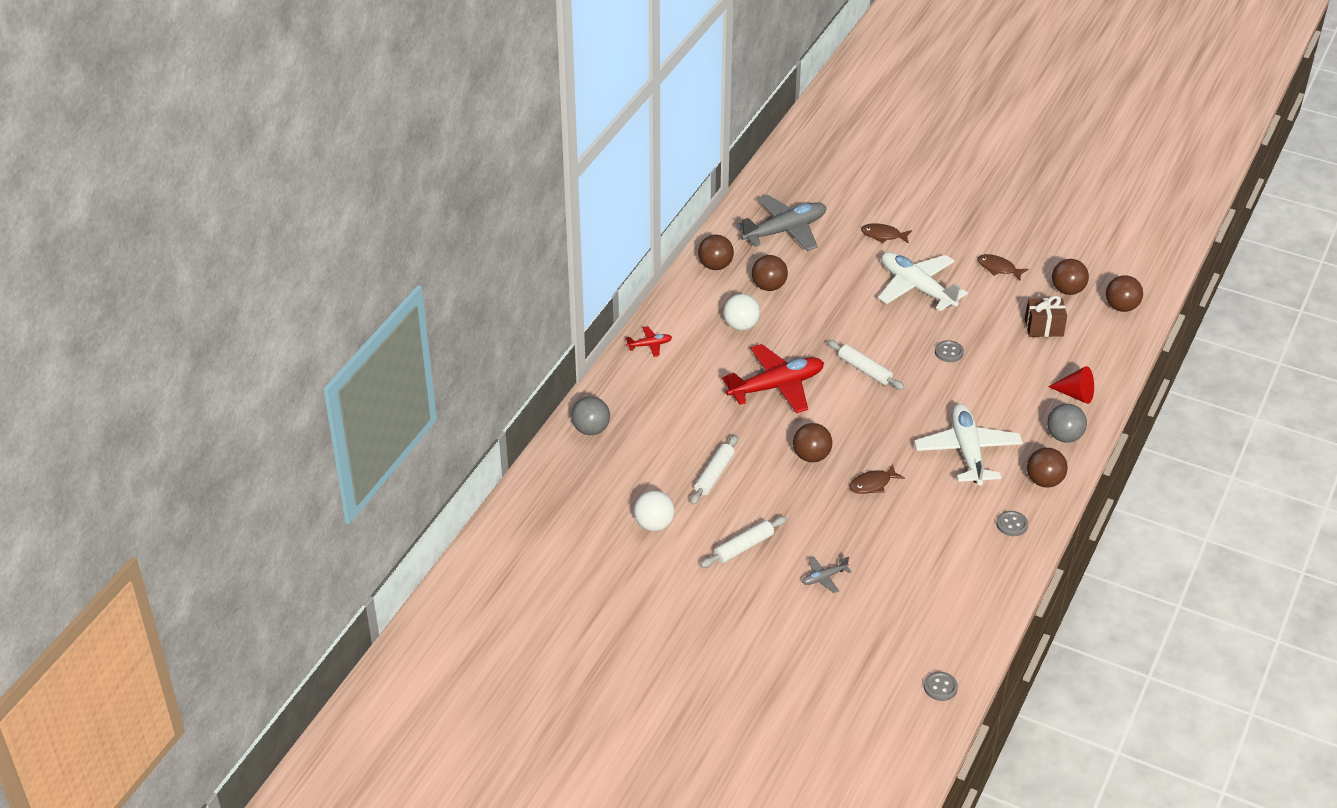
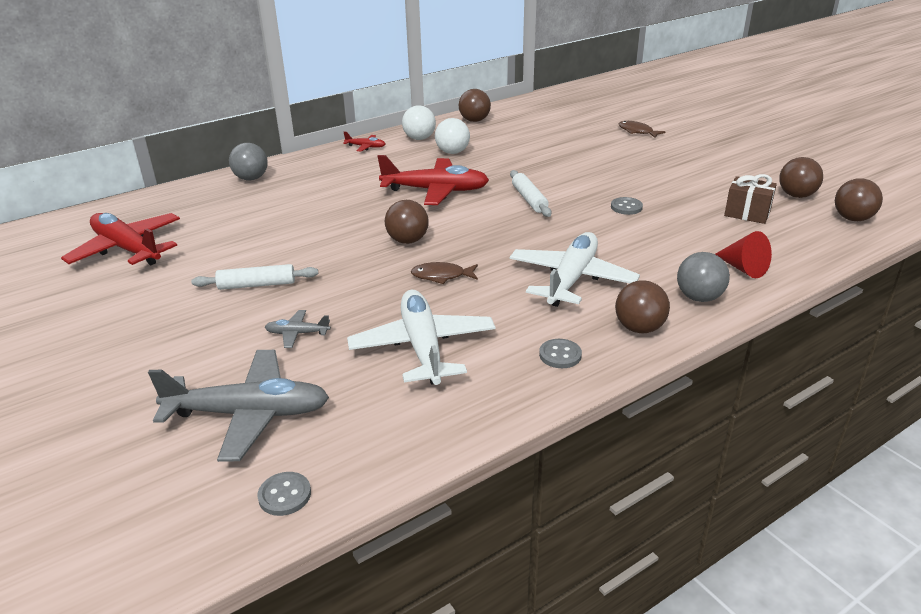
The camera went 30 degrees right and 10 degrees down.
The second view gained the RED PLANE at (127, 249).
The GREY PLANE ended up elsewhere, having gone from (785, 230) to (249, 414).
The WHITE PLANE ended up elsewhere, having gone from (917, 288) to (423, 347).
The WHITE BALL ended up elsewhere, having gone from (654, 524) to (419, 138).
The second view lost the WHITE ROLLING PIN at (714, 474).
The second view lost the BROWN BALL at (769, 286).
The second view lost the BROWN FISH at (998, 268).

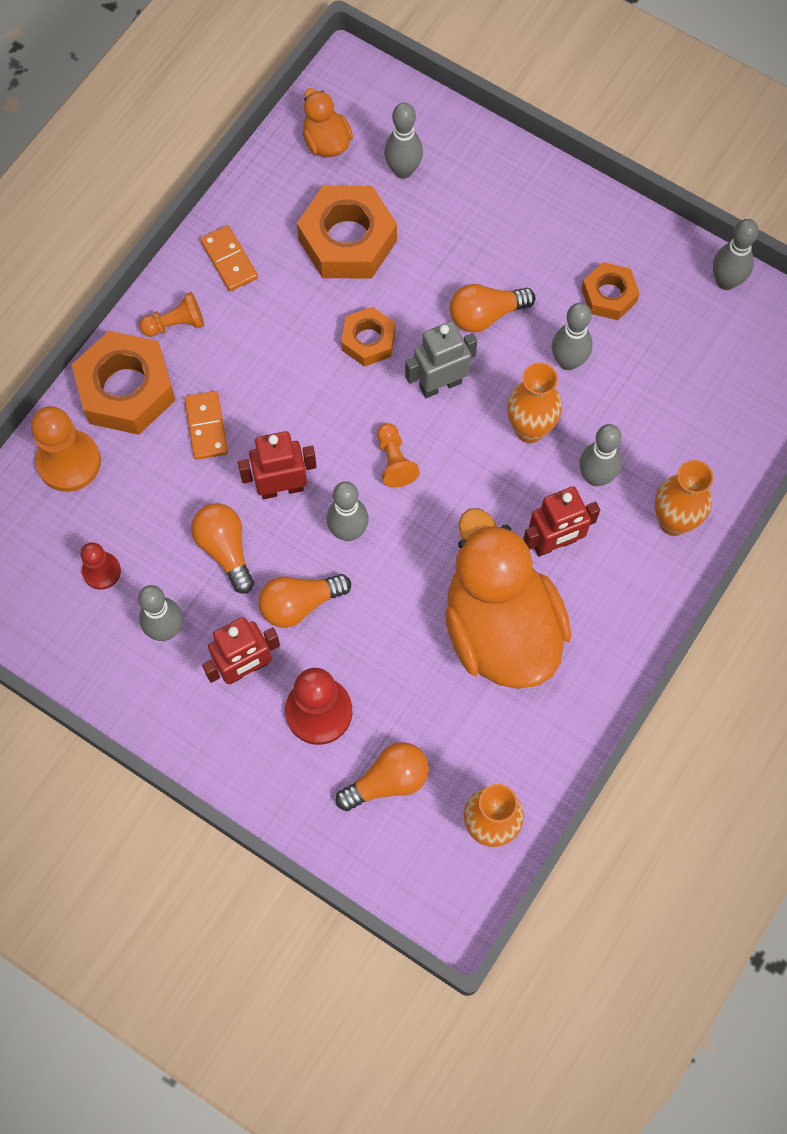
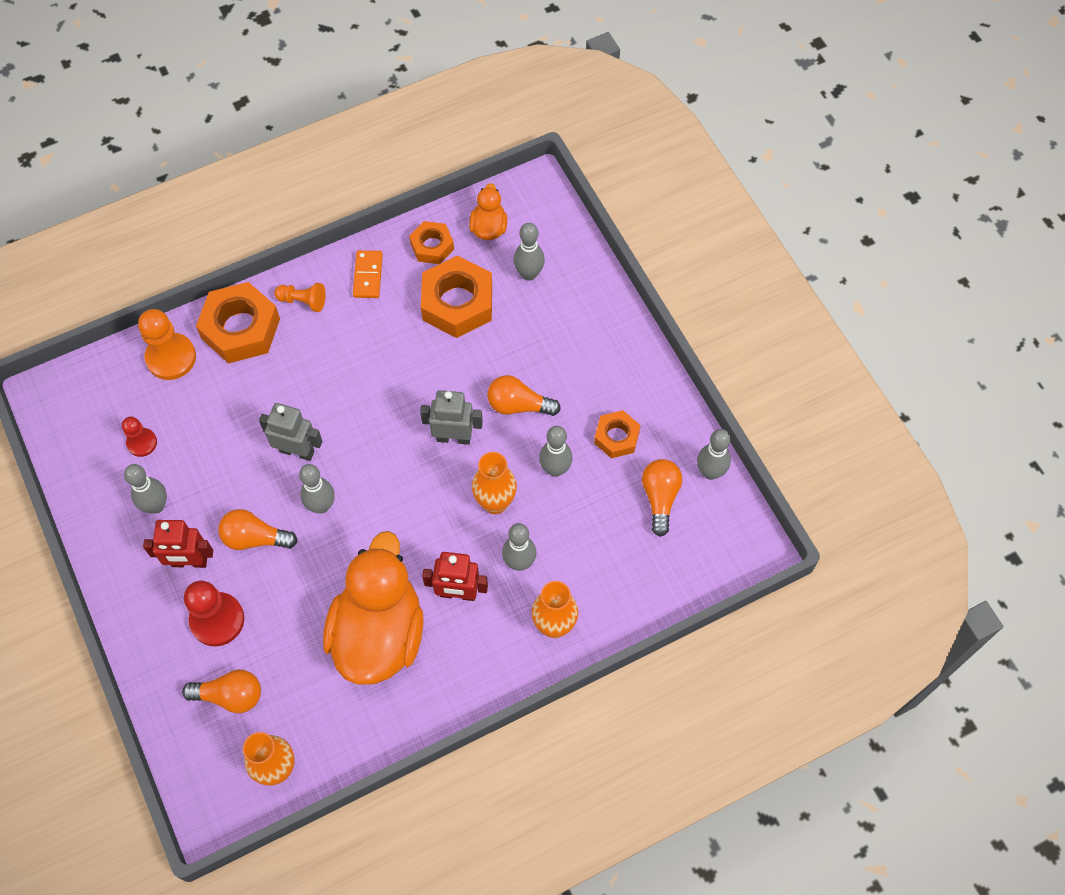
The camera went 30 degrees right and 5 degrees down.
What was the RED ROBOT at (281, 488) turned into the GREY ROBOT at (297, 451).
The ORANGE NUT ended up elsewhere, having gone from (368, 340) to (432, 246).
The ORANGE LIGHT BULB ended up elsewhere, having gone from (225, 549) to (660, 498).
The second view lost the ORANGE DOMINO at (206, 426).
The second view lost the ORANGE PAWN at (394, 461).

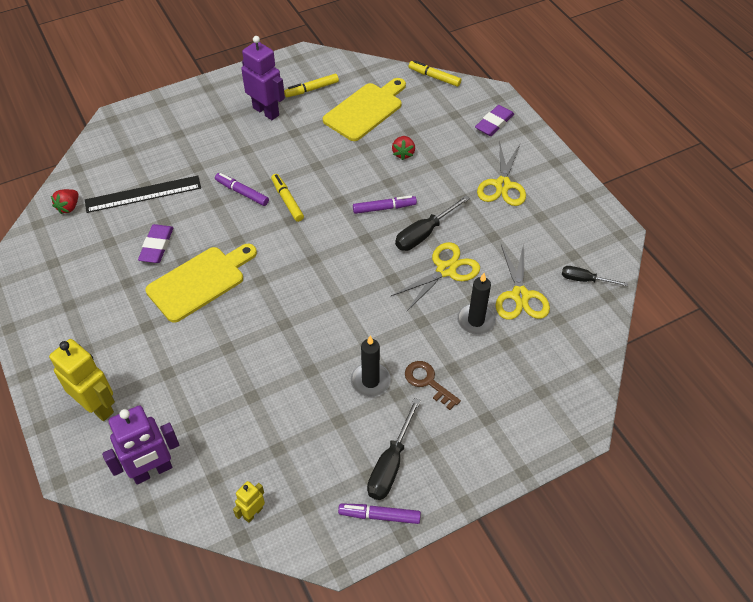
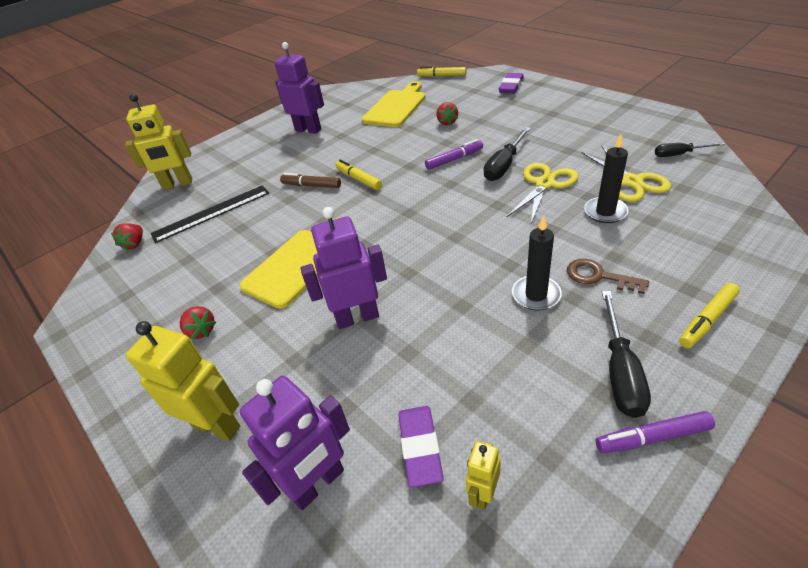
The camera went 10 degrees left and 10 degrees down.
The second view gained the YELLOW ROBOT at (177, 184).
The second view gained the RED STRAWBERRY at (201, 331).
What was the PURPLE MARKER at (242, 192) turned into the BROWN MARKER at (311, 185).
The second view gained the PURPLE ROBOT at (357, 317).
The PURPLE ERASER ended up elsewhere, having gone from (157, 246) to (420, 447).
The YELLOW MARKER ended up elsewhere, having gone from (311, 89) to (707, 320).
The second view lost the YELLOW SCISSORS at (502, 185).

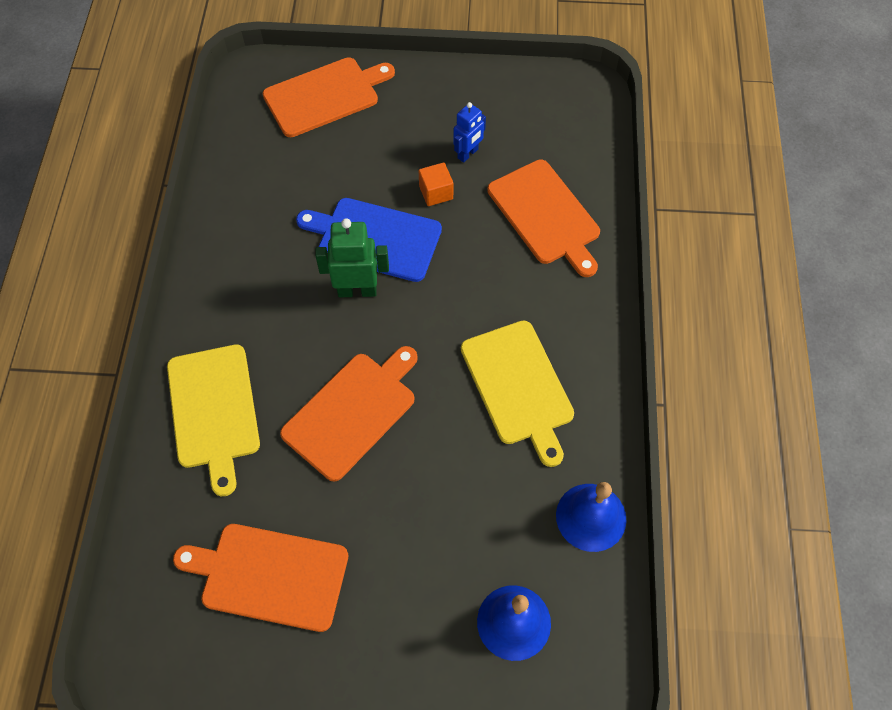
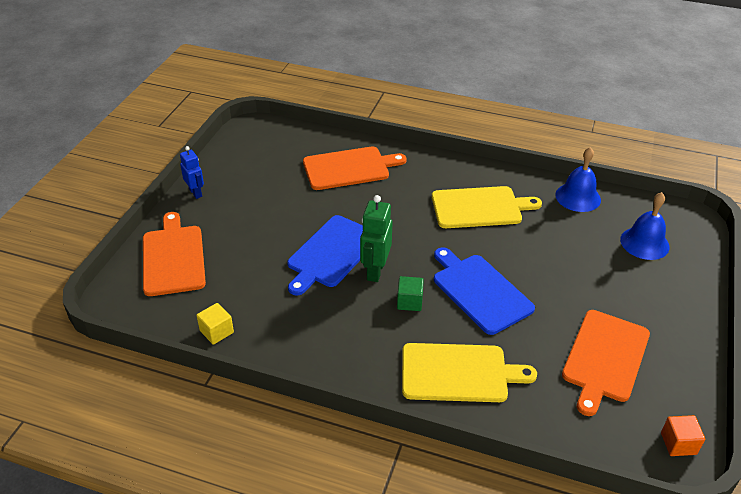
The camera went 75 degrees left and 20 degrees down.
The BLUE ROBOT ended up elsewhere, having gone from (468, 154) to (196, 193).
The second view gained the YELLOW CUBE at (216, 331).
The second view gained the GREEN CUBE at (409, 302).
What was the ORANGE CUTTING BOARD at (352, 412) turned into the BLUE CUTTING BOARD at (479, 291).
The ORANGE CUBE ended up elsewhere, having gone from (436, 193) to (678, 443).

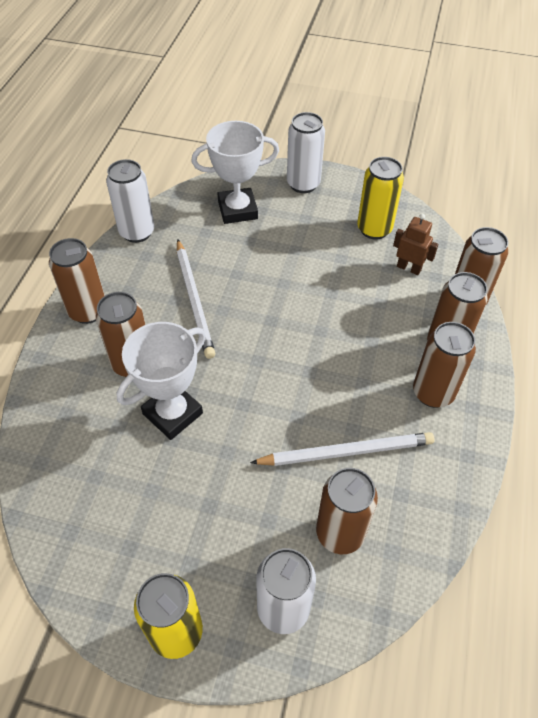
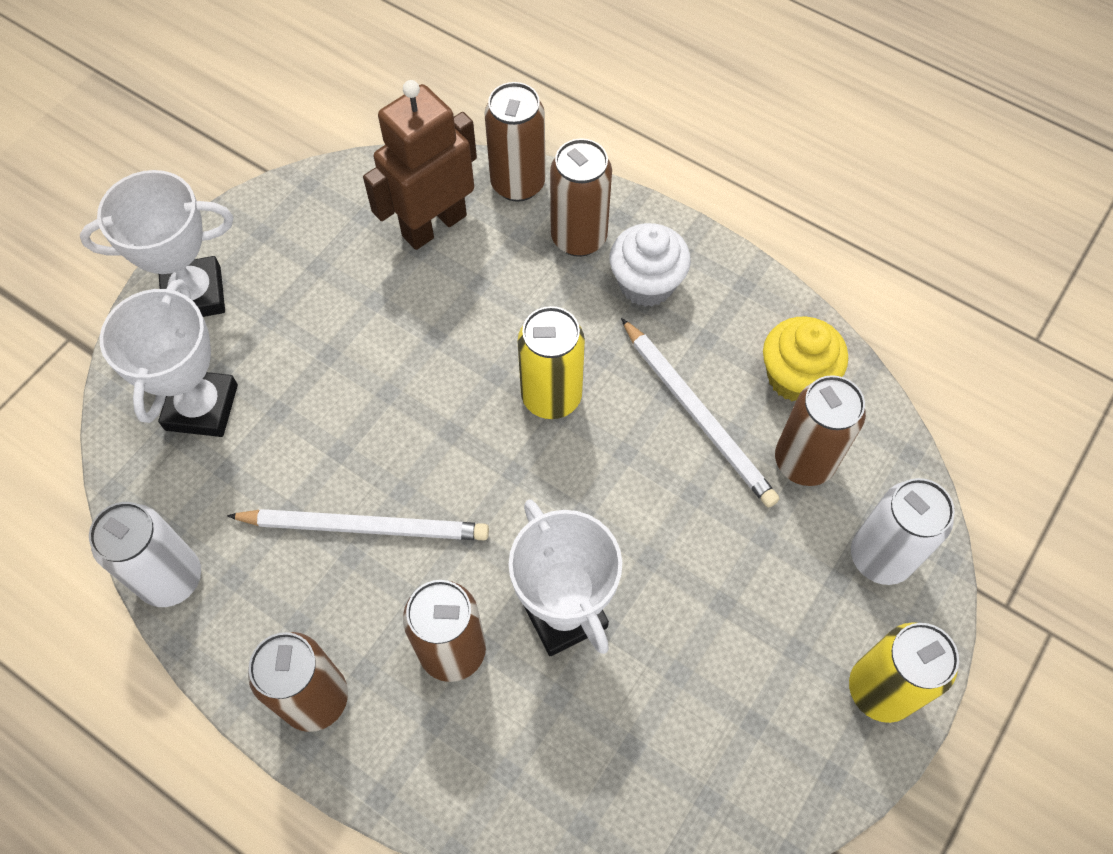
The camera went 70 degrees left and 10 degrees up.
Where the WHITE CAN stood at (303, 184), the WHITE TROPHY came to stand at (194, 294).
The size of the BROWN ROBOT at (409, 268) changed by a factor of 1.86.
The YELLOW CAN ended up elsewhere, having gone from (374, 229) to (551, 397).
Where the BROWN CAN stood at (433, 393), the WHITE CUPCAKE came to stand at (646, 283).
The WHITE PENCIL at (345, 452) ended up facing another way, 135 degrees clockwise from before.
The second view gained the YELLOW CUPCAKE at (795, 377).

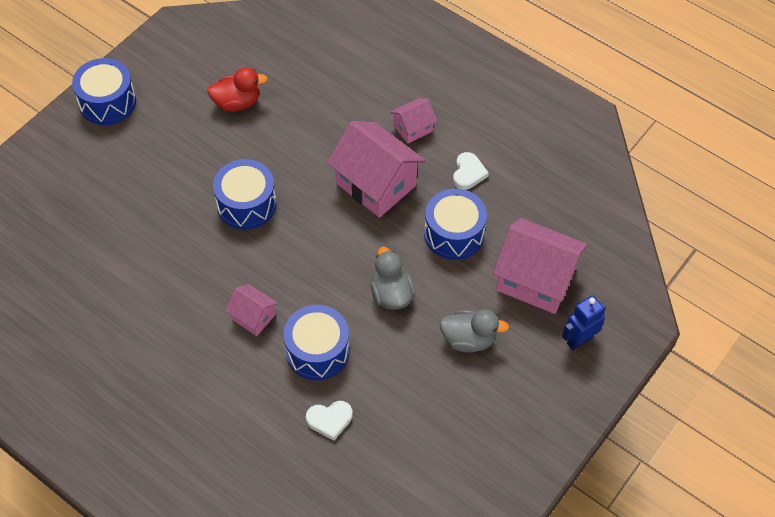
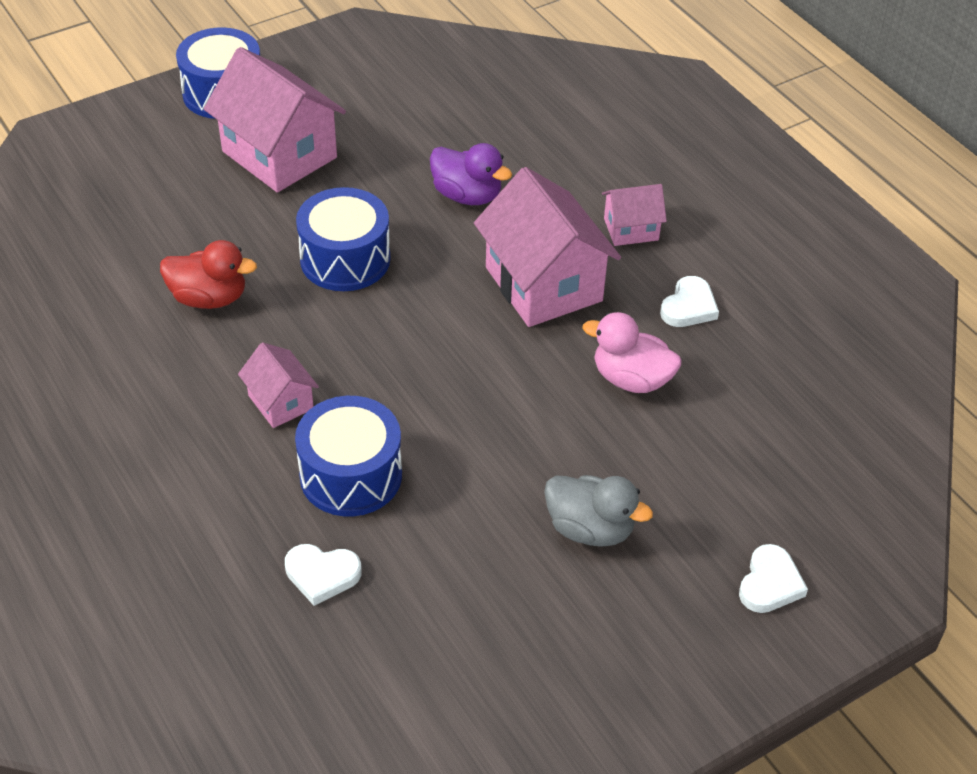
The camera went 20 degrees right and 10 degrees down.
The RED DUCK ended up elsewhere, having gone from (237, 103) to (209, 298).
The PINK HOUSE ended up elsewhere, having gone from (535, 280) to (279, 154).
The second view gained the PURPLE DUCK at (467, 195).
Where the BLUE DRUM stood at (454, 234), the PINK DUCK came to stand at (631, 379).
Where the BLUE ROBOT stood at (579, 340), the WHITE HEART came to stand at (770, 583).
The second view lost the GREY DUCK at (391, 294).

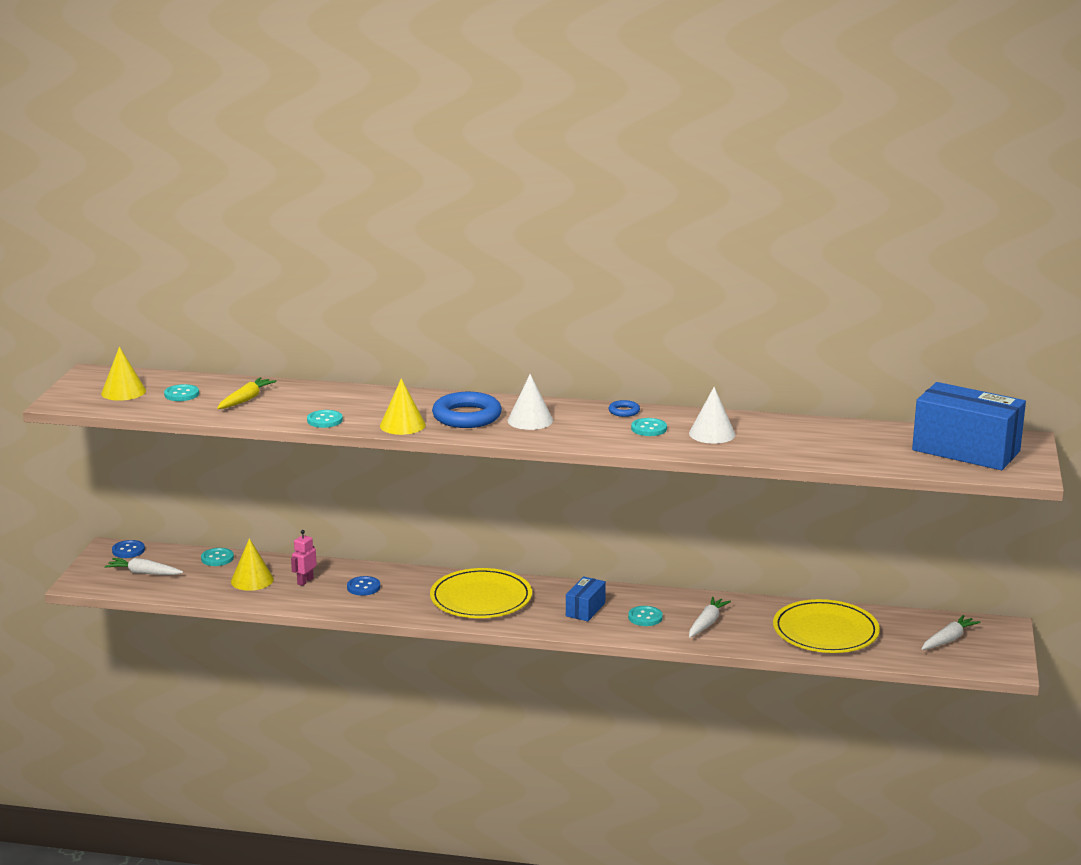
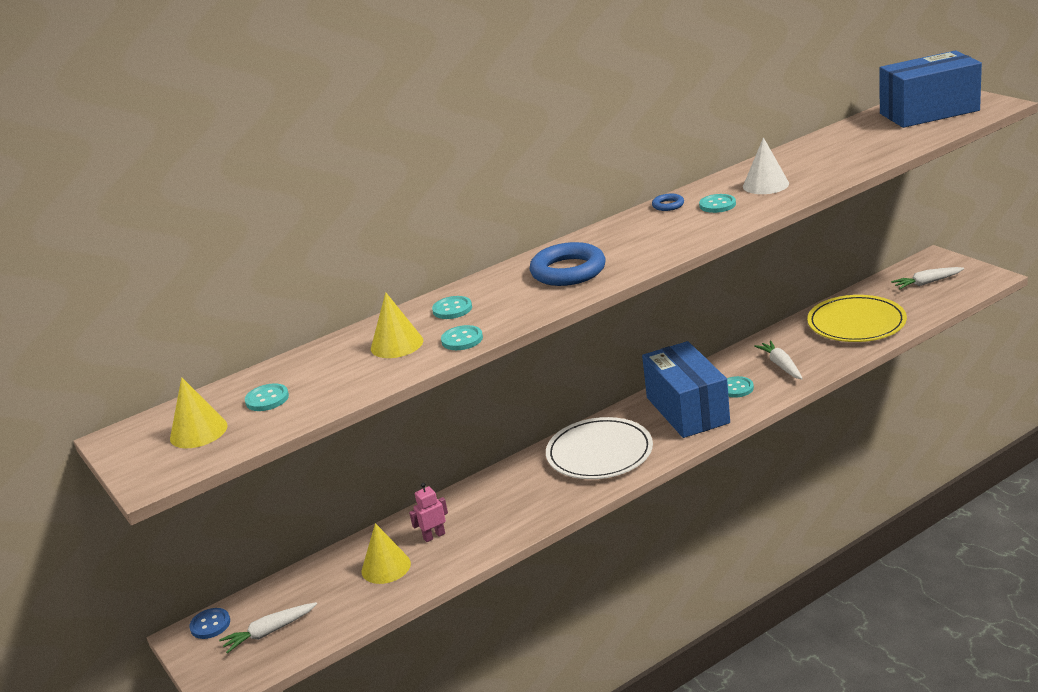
The camera went 40 degrees left and 5 degrees up.
The YELLOW CONE ended up elsewhere, having gone from (402, 425) to (397, 344).
The PINK ROBOT at (305, 581) ended up facing another way, 75 degrees clockwise from before.
The TURQUOISE BUTTON ended up elsewhere, having gone from (217, 558) to (452, 309).
What was the YELLOW PLATE at (481, 598) turned into the WHITE PLATE at (599, 453).
The size of the BLUE BOX at (585, 609) changed by a factor of 2.06.
The WHITE CARROT at (948, 639) ended up facing another way, 105 degrees counterclockwise from before.
The second view lost the YELLOW CARROT at (246, 399).
The second view lost the BLUE BUTTON at (363, 587).
The second view lost the WHITE CONE at (530, 420).

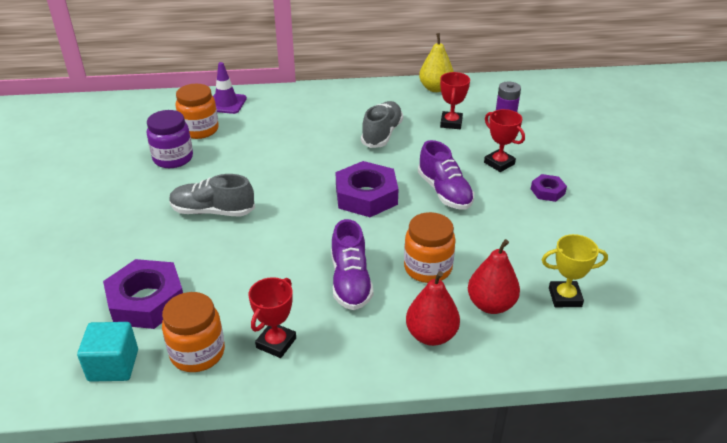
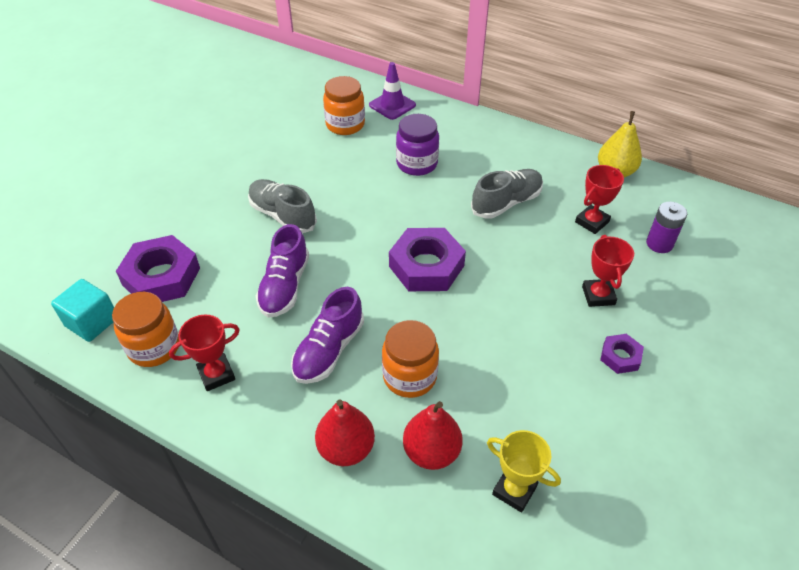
The camera went 35 degrees right and 10 degrees up.
The PURPLE SHOE ended up elsewhere, having gone from (444, 192) to (285, 286).
The PURPLE JAR ended up elsewhere, having gone from (173, 158) to (417, 164).

